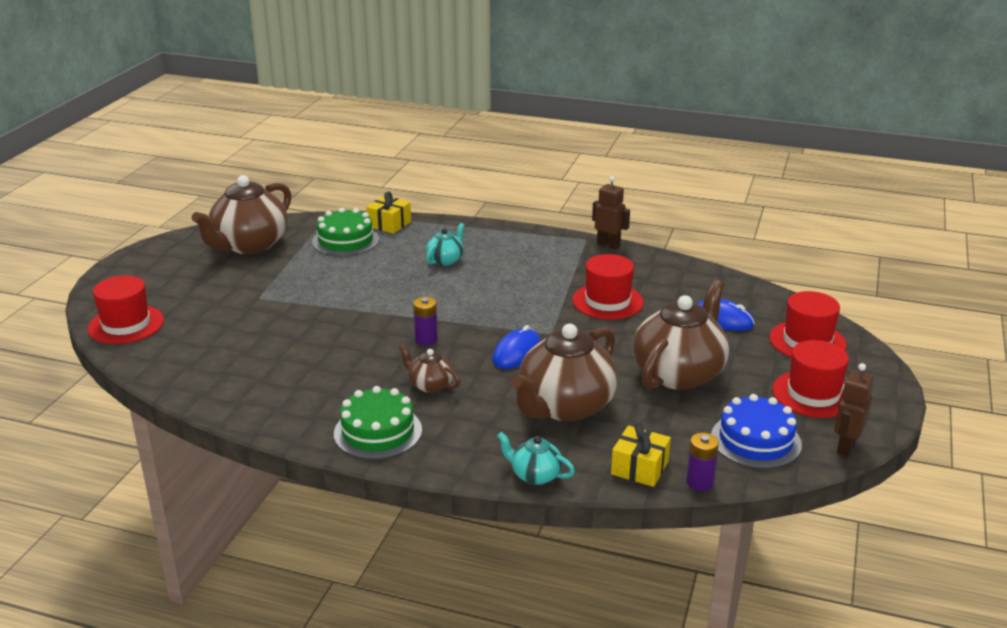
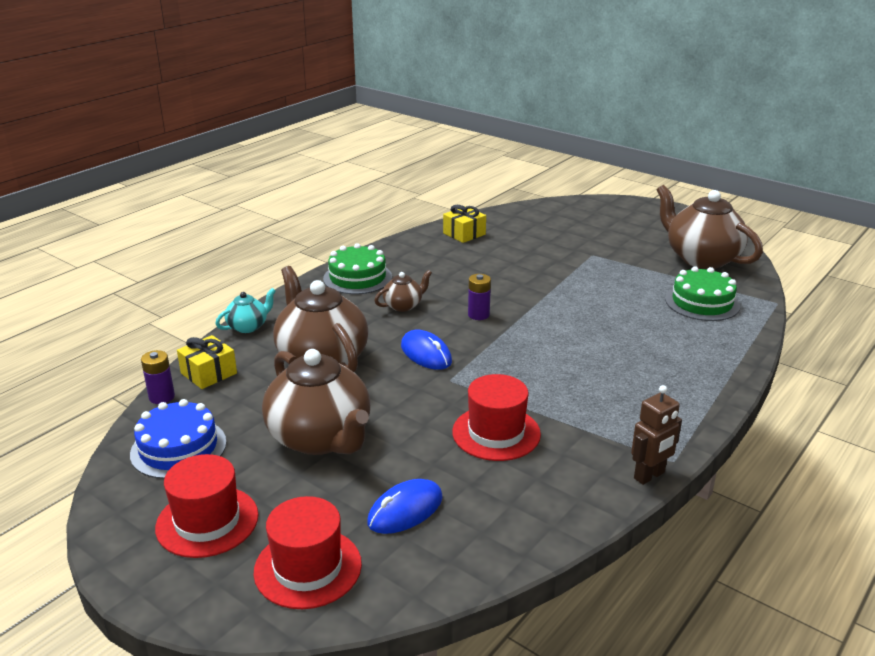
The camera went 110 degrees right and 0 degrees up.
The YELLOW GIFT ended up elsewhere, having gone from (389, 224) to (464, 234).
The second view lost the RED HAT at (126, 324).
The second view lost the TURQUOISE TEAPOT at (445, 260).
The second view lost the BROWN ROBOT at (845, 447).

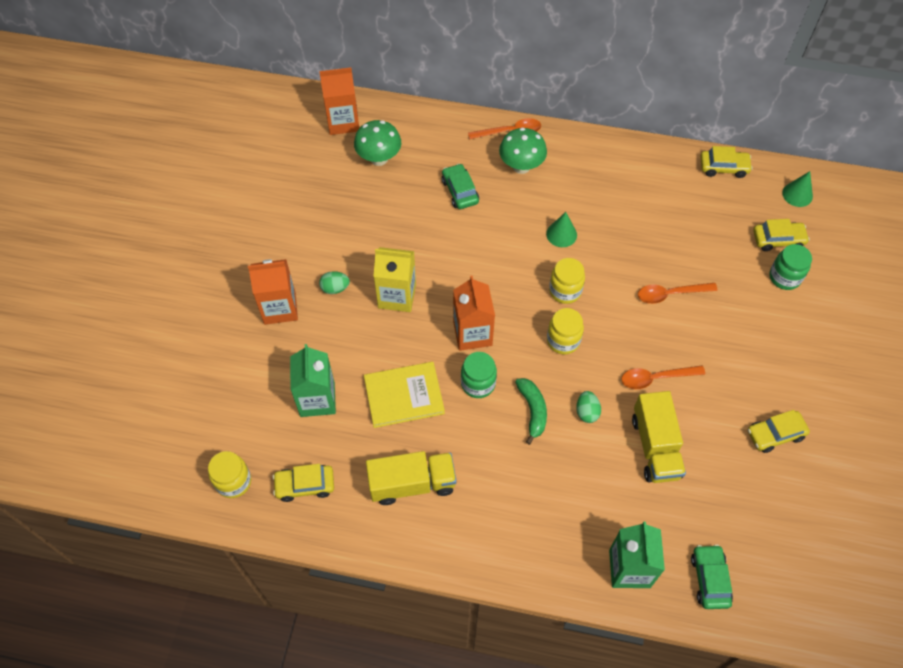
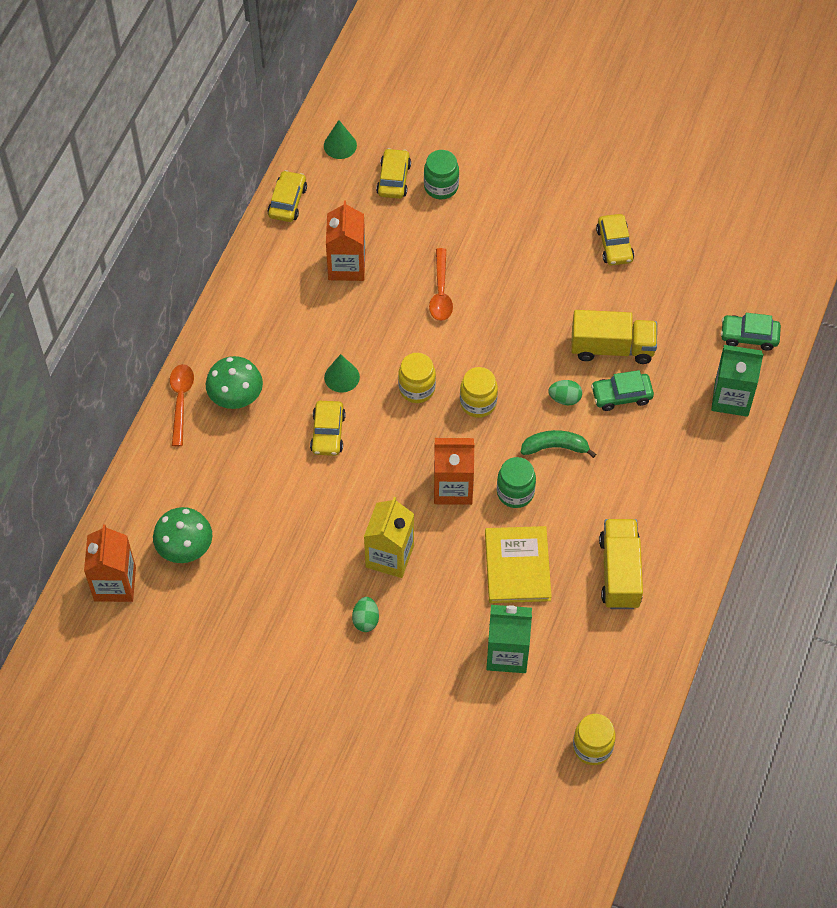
The camera went 80 degrees left and 0 degrees up.
The YELLOW CAR ended up elsewhere, having gone from (305, 485) to (328, 433).
The ORANGE CARTON ended up elsewhere, having gone from (280, 308) to (346, 265).
The GREEN CAR ended up elsewhere, having gone from (460, 191) to (621, 395).
The second view lost the ORANGE SPOON at (656, 378).

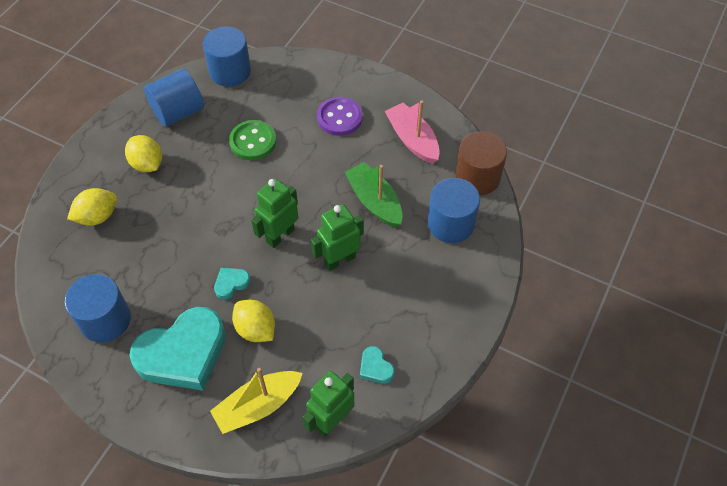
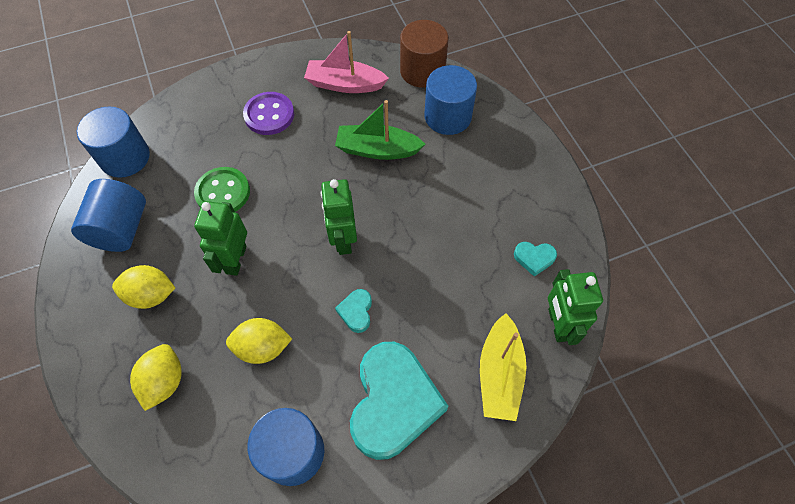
The camera went 50 degrees left and 5 degrees up.
The GREEN ROBOT ended up elsewhere, having gone from (339, 260) to (235, 259).
The YELLOW LEMON ended up elsewhere, having gone from (255, 329) to (263, 347).

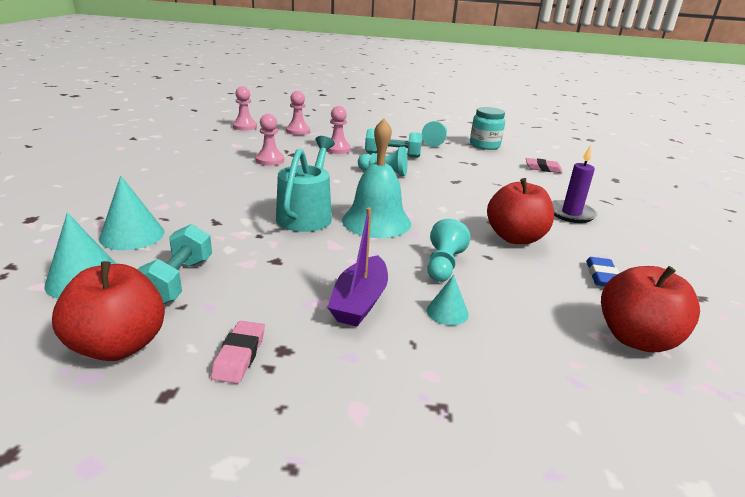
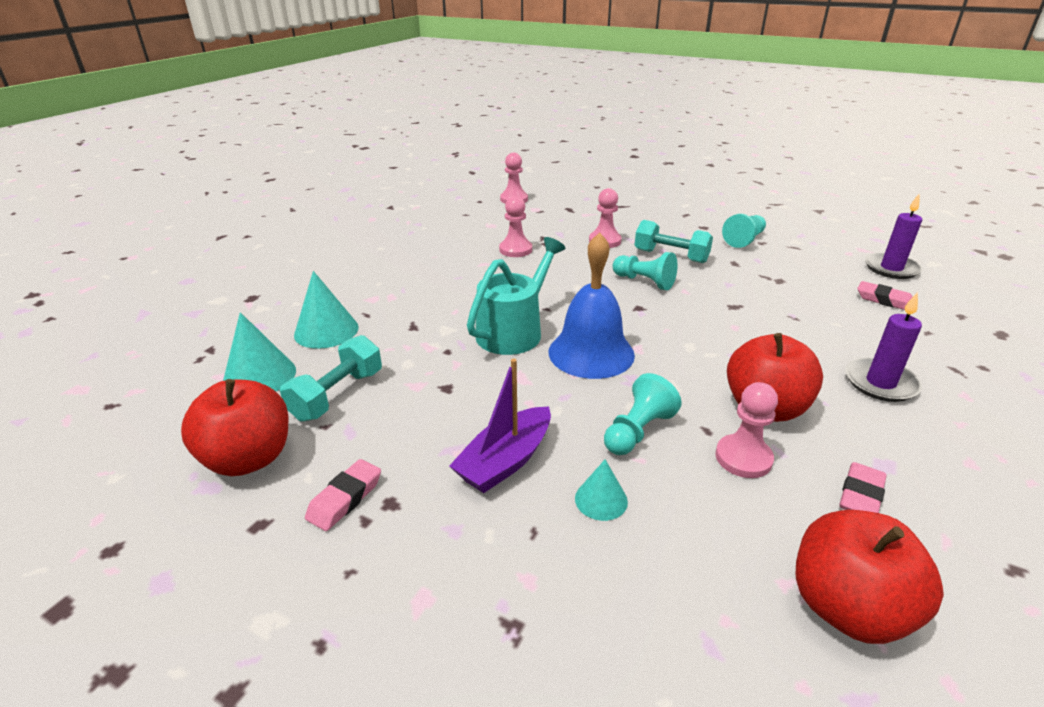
The camera went 25 degrees right and 5 degrees up.
What was the TURQUOISE BELL at (376, 221) turned into the BLUE BELL at (591, 353).
The PINK PAWN ended up elsewhere, having gone from (298, 131) to (743, 458).
What was the BLUE ERASER at (602, 276) turned into the PINK ERASER at (860, 495).
The second view gained the PURPLE CANDLE at (891, 268).
The second view lost the TURQUOISE JAR at (484, 145).

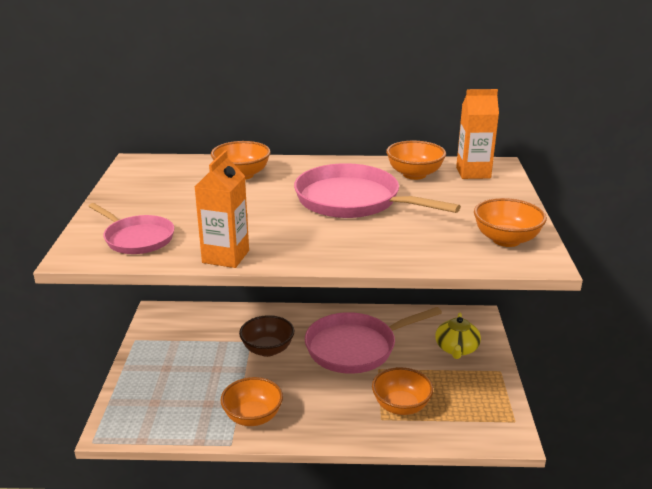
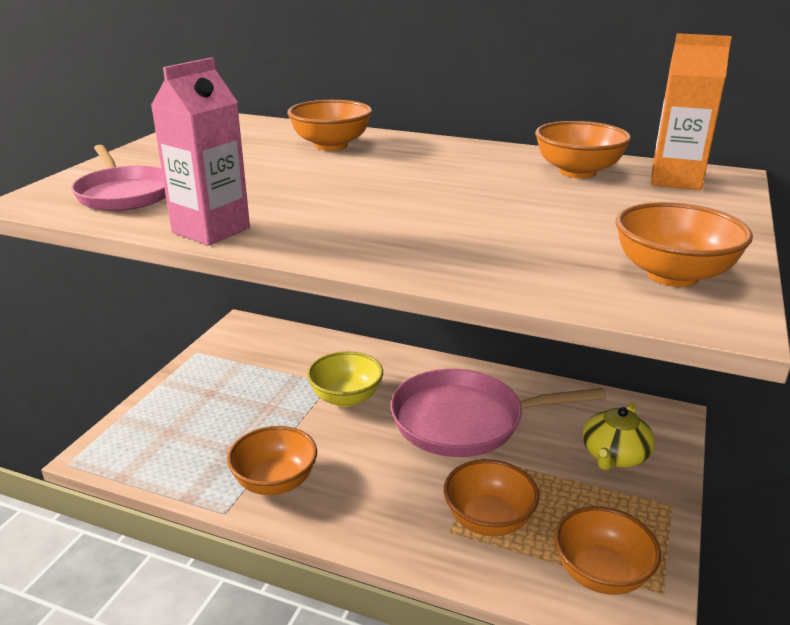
The camera went 20 degrees right and 0 degrees up.
What was the ORANGE CARTON at (225, 256) turned into the PINK CARTON at (211, 230).
What was the BROWN BOWL at (267, 349) turned into the YELLOW BOWL at (346, 398).
The second view gained the ORANGE BOWL at (601, 574).
The second view lost the PINK PAN at (353, 201).

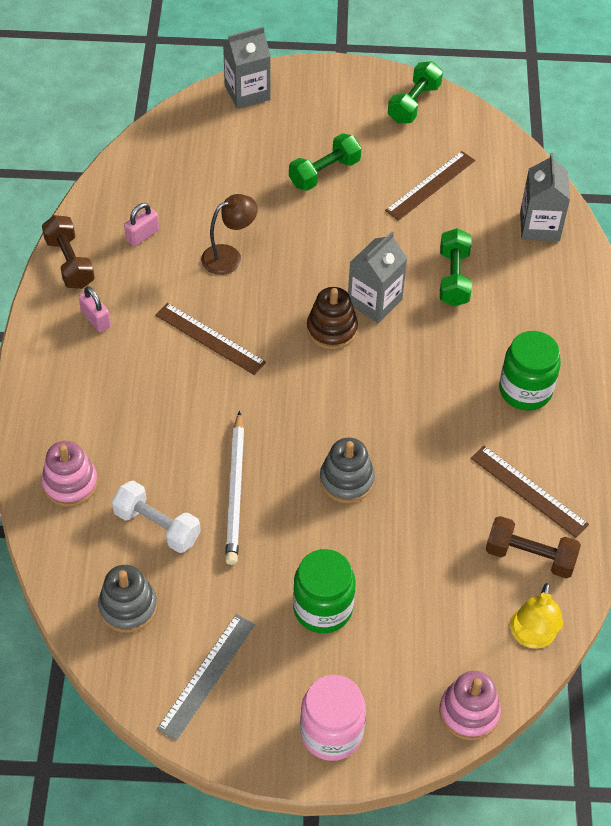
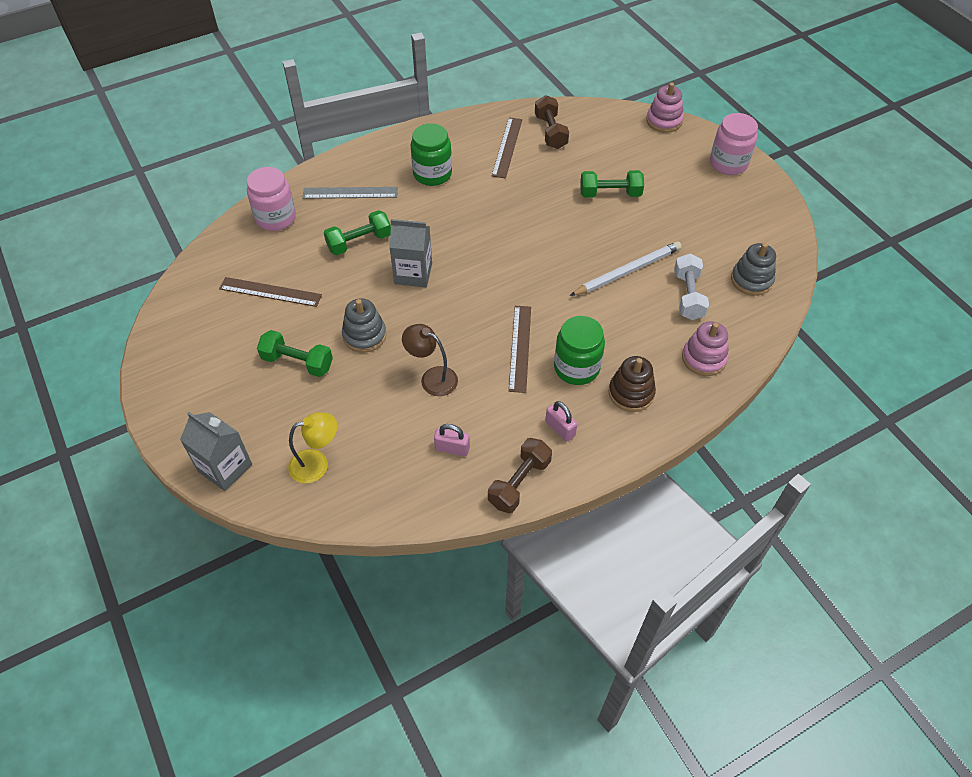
The camera went 120 degrees left and 0 degrees up.
Where the GREY CARTON stood at (539, 226), the PINK JAR came to stand at (276, 218).
The YELLOW LAMP ended up elsewhere, having gone from (531, 637) to (317, 464).
The GREY RULER ended up elsewhere, having gone from (207, 676) to (350, 193).
The GREY STACKING TOY ended up elsewhere, having gone from (346, 480) to (364, 335).
The PINK PADLOCK at (96, 319) ended up facing another way, 60 degrees counterclockwise from before.
The GREEN JAR ended up elsewhere, having gone from (323, 608) to (576, 368).
The GREEN DUMBBELL ended up elsewhere, having gone from (414, 104) to (610, 194).
The BROWN STACKING TOY ended up elsewhere, having gone from (332, 329) to (631, 393).

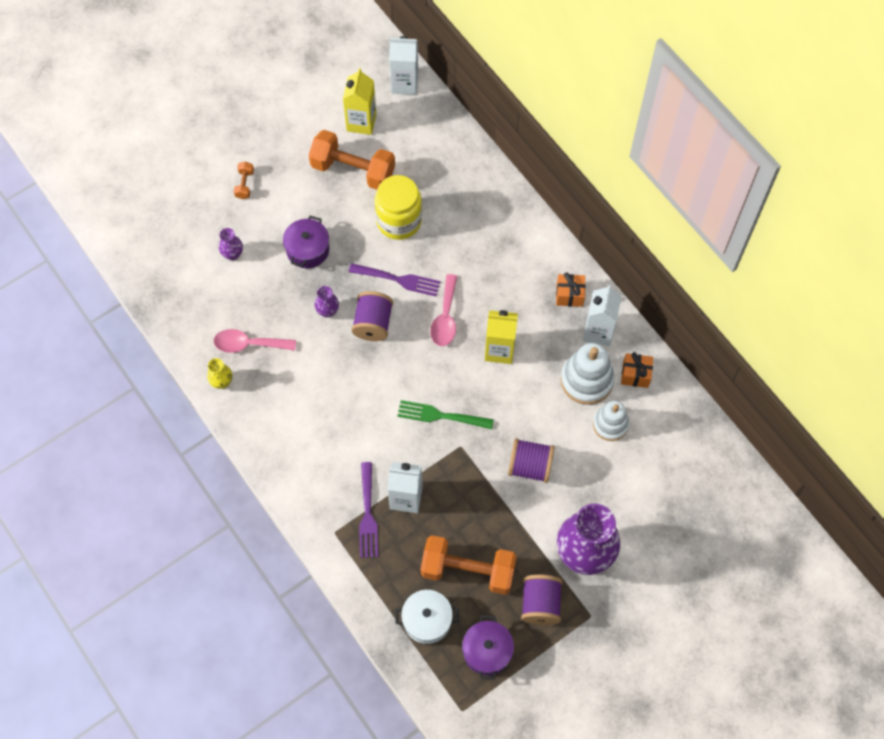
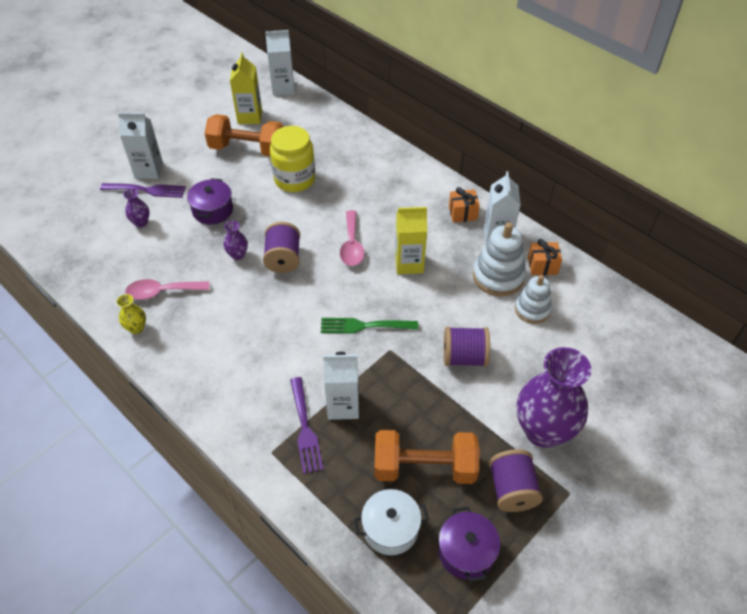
The camera went 10 degrees left and 15 degrees down.
The PURPLE FORK ended up elsewhere, having gone from (398, 280) to (147, 190).
Where the ORANGE DUMBBELL stood at (244, 184), the WHITE CARTON came to stand at (149, 170).

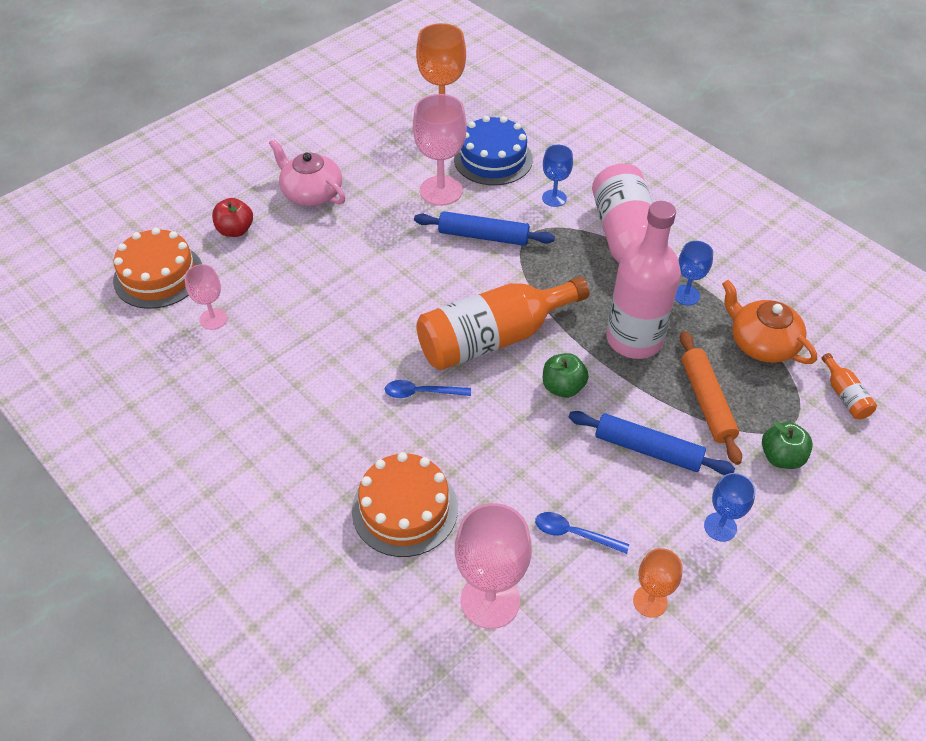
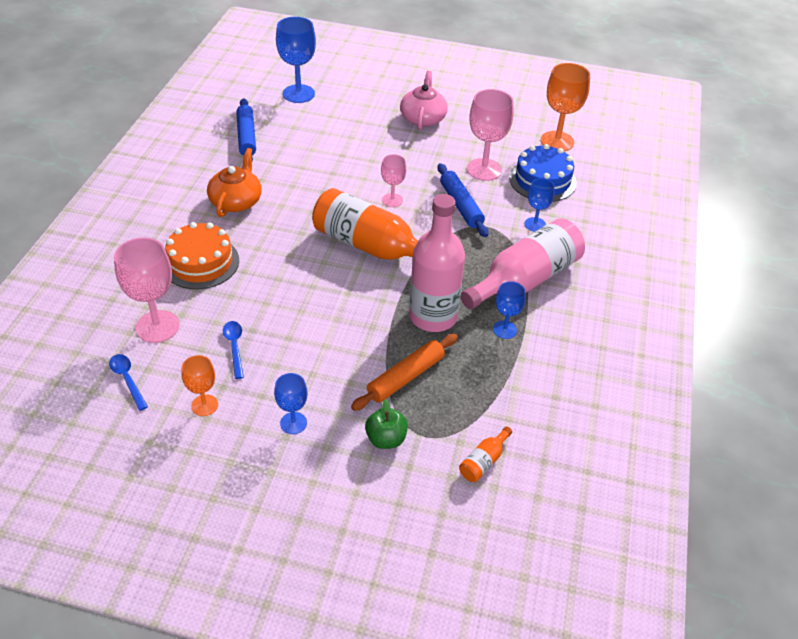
The camera went 55 degrees right and 5 degrees down.
The BLUE SPOON ended up elsewhere, having gone from (421, 393) to (127, 380).
The ORANGE TEAPOT ended up elsewhere, having gone from (761, 343) to (236, 201).
The BLUE ROLLING PIN ended up elsewhere, having gone from (648, 449) to (247, 137).
Where the ORANGE CAKE stood at (158, 275), the BLUE GOBLET came to stand at (298, 94).
The PINK GOBLET ended up elsewhere, having gone from (213, 319) to (392, 200).
The second view lost the RED APPLE at (235, 230).
The second view lost the GREEN APPLE at (563, 387).

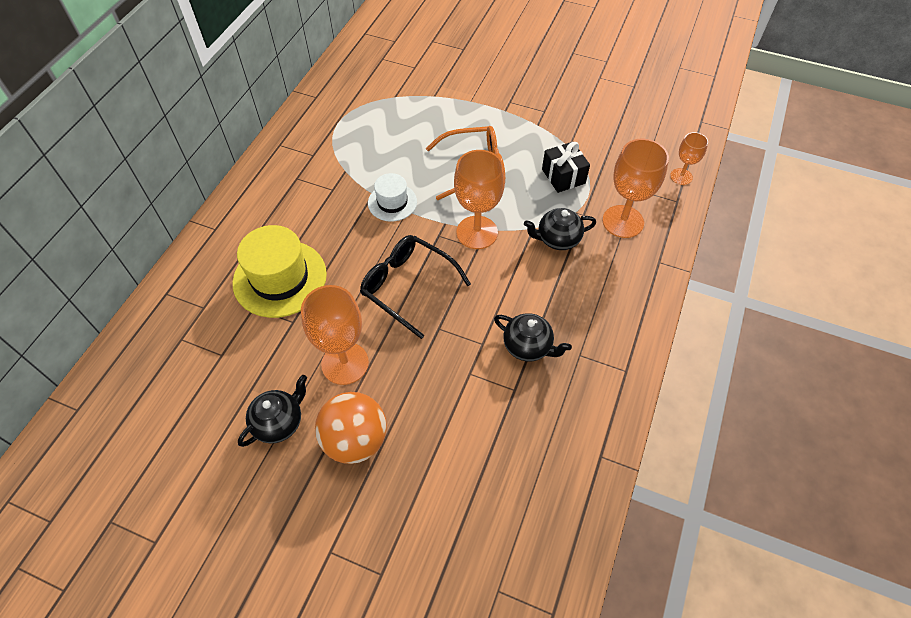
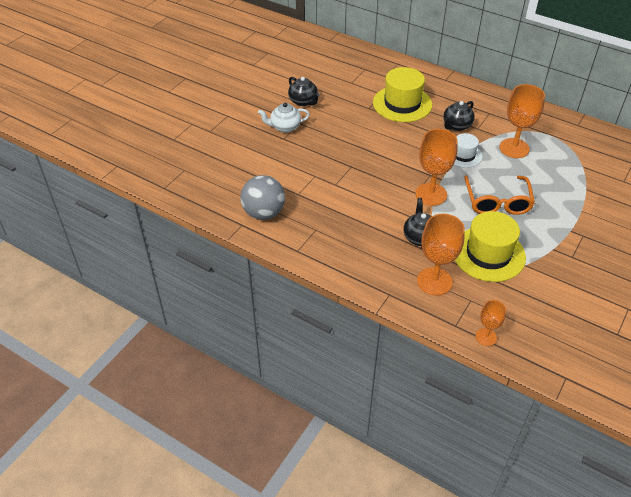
The camera went 100 degrees right and 10 degrees down.
The second view gained the GREY BALL at (263, 213).
Where the ORANGE BALL stood at (355, 440), the WHITE TEAPOT came to stand at (285, 127).
The BLACK TEAPOT ended up elsewhere, having gone from (528, 346) to (456, 126).
Where the BLACK GIFT stood at (563, 176), the YELLOW HAT came to stand at (488, 254).
The ORANGE GOBLET ended up elsewhere, having gone from (345, 363) to (514, 148).
The second view lost the BLACK GLASSES at (407, 286).

